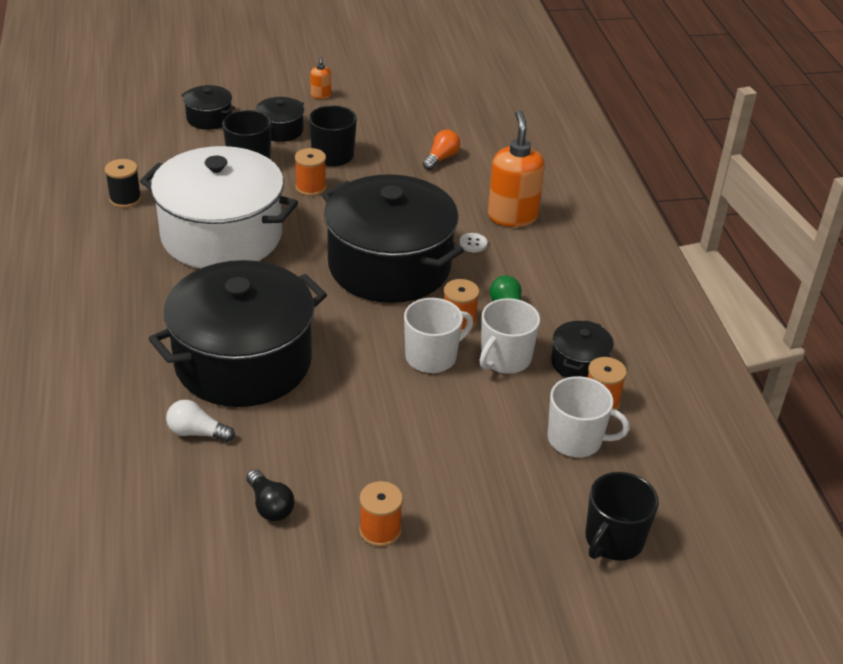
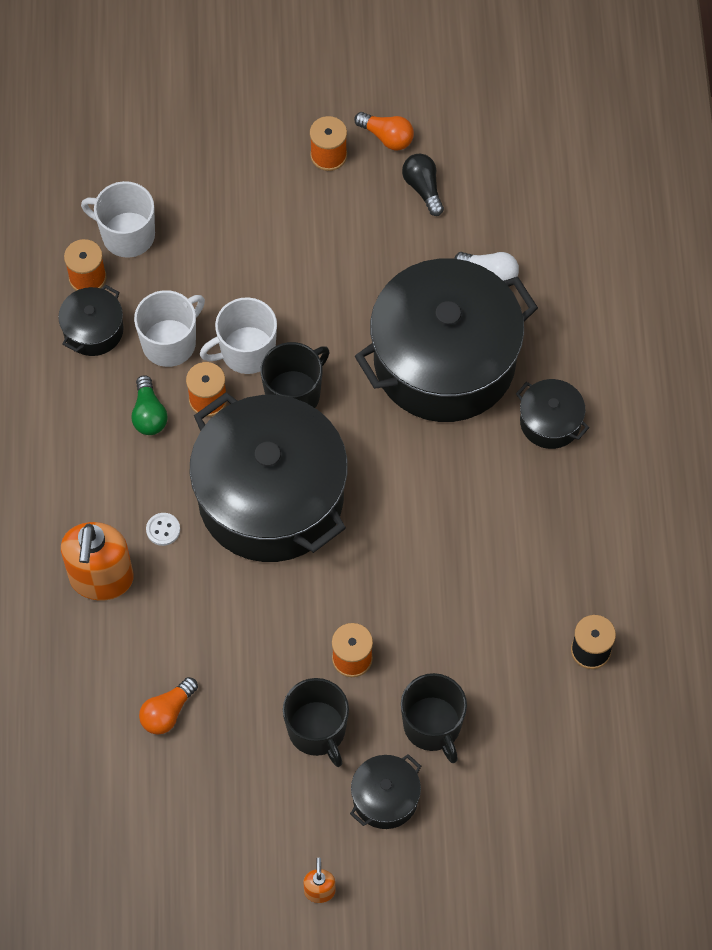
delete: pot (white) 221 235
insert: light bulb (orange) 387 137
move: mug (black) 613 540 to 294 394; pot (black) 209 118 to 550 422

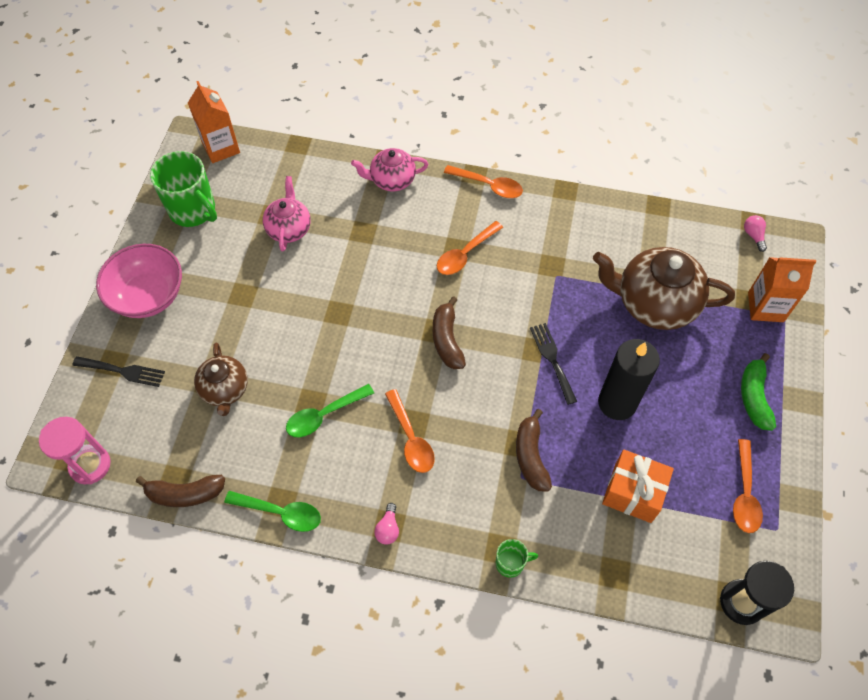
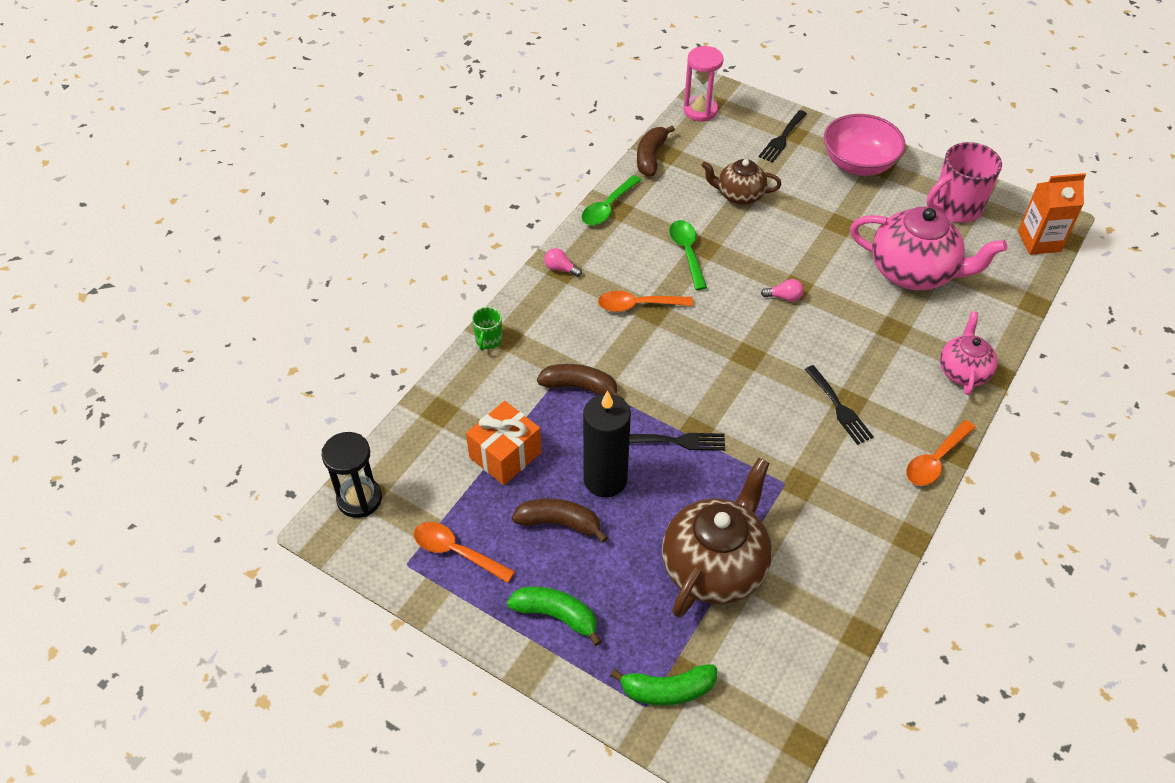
move: banana (brown) 447 340 to 559 523; light bulb (pink) 753 236 to 784 297
replace: carton (orange) 765 307 to banana (green) 667 690; spoon (orange) 465 254 to fork (black) 839 408
recolor: mug (green) 193 210 to mug (pink) 955 208
resize: teapot (pink) 289 229 = 913 272 x1.72

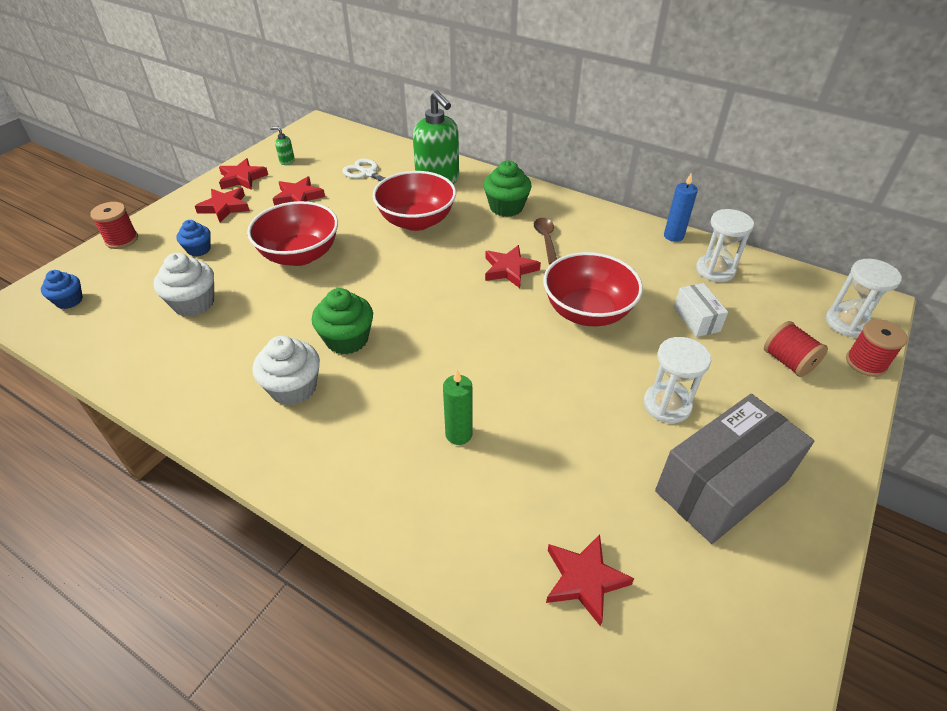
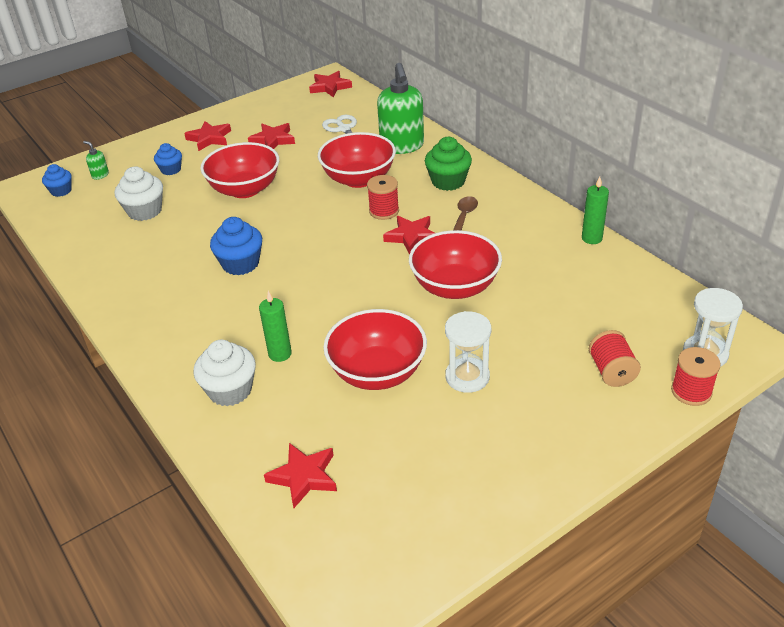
delete: box (grey) 721 486; box (white) 696 319; hourglass (white) 715 270
insert: bowl (red) 377 372
move: soap dispenser (green) 287 161 to 100 175; cupcake (white) 293 388 to 230 390; star (red) 242 178 to 330 87; spool (red) 122 240 to 384 211
recolor: cupcake (green) 347 339 to cupcake (blue) 240 264; candle (blue) 673 236 to candle (green) 591 238

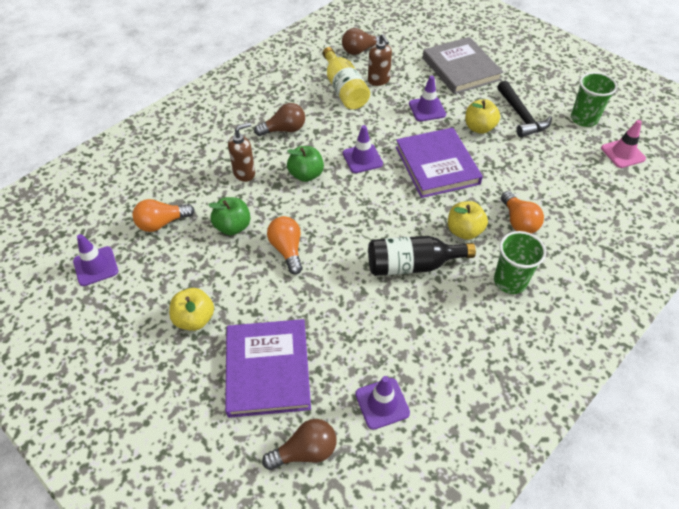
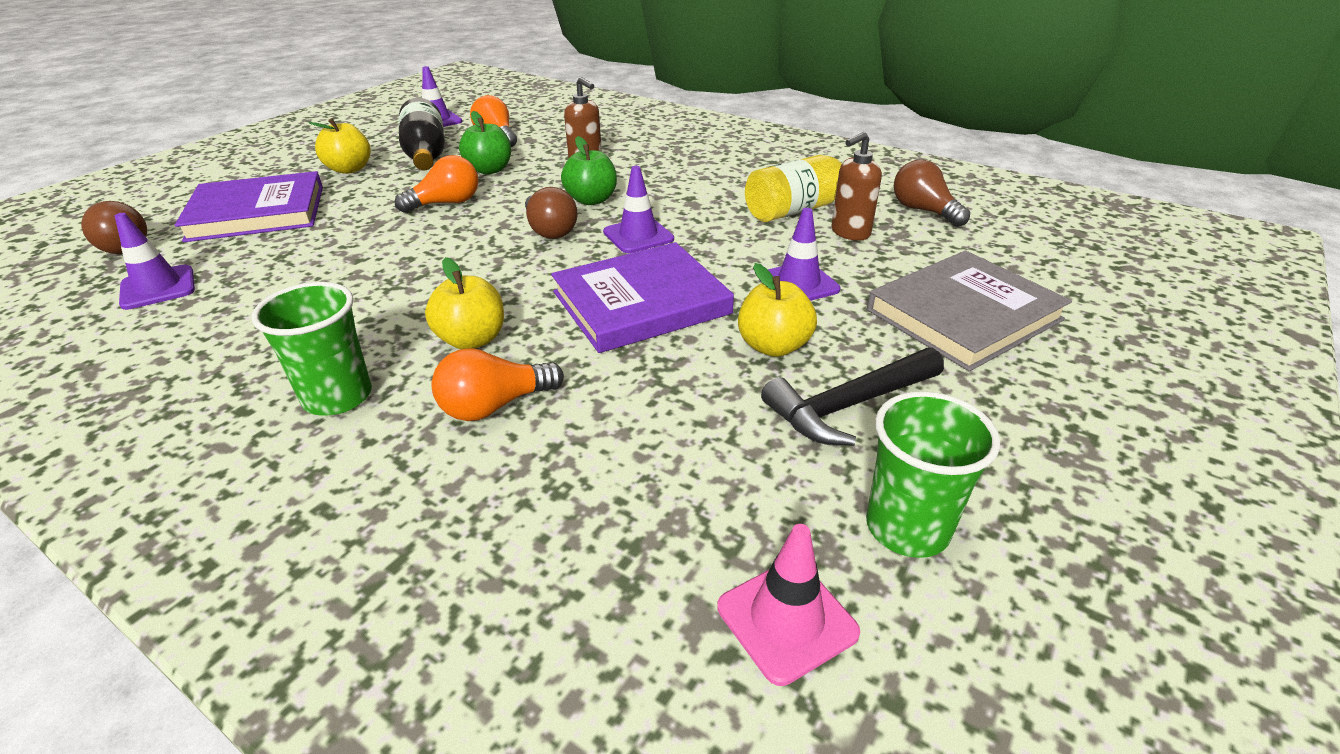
move: bottle (black) 412 265 to 426 155; light bulb (brown) 284 130 to 550 230

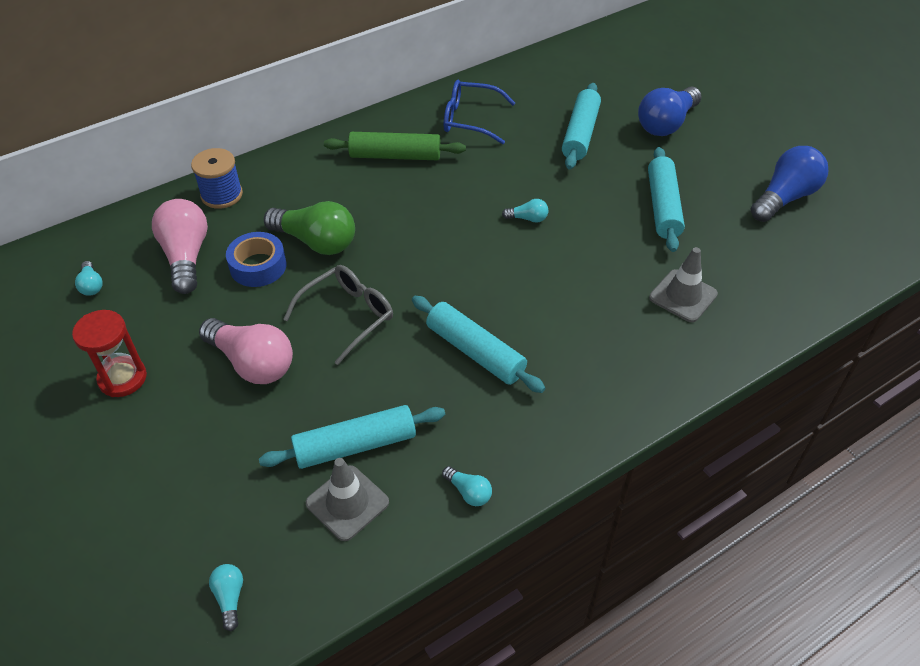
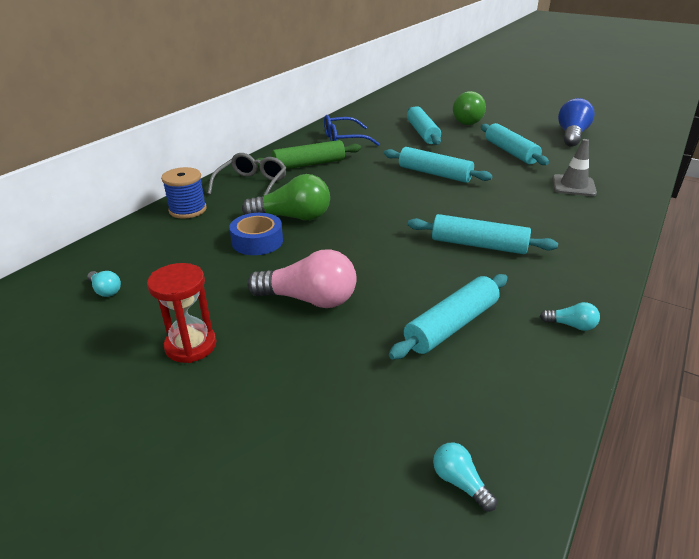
delete: light bulb (pink) 186 256; traffic cone (grey) 347 503
move: glasses (grey) 348 316 to 252 185
replace: light bulb (turquoise) 528 218 to rolling pin (turquoise) 434 174
recolor: light bulb (blue) 666 124 to light bulb (green) 468 120

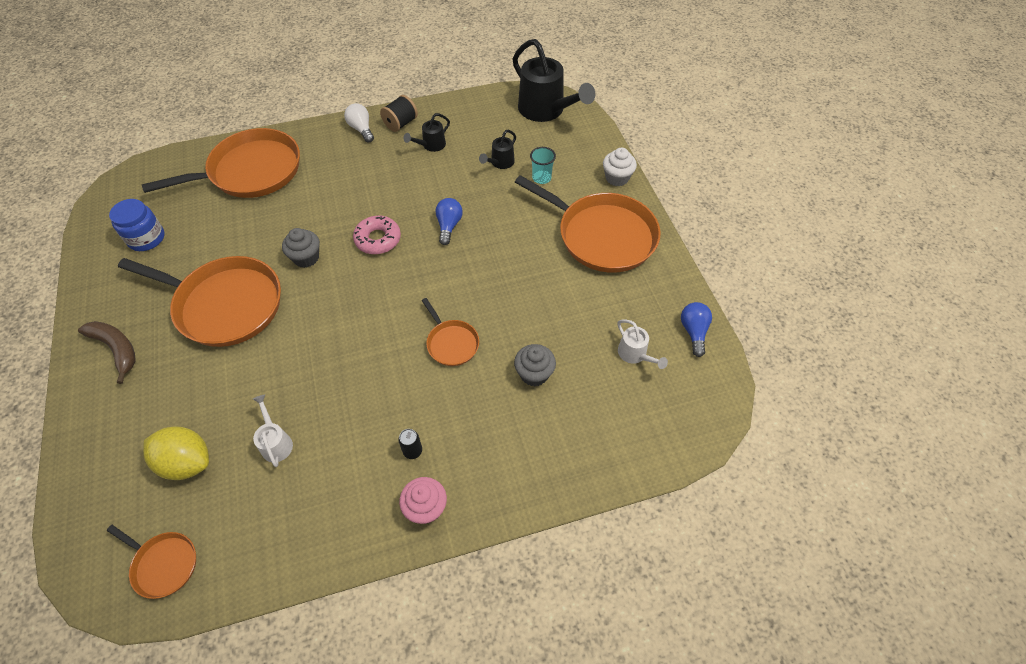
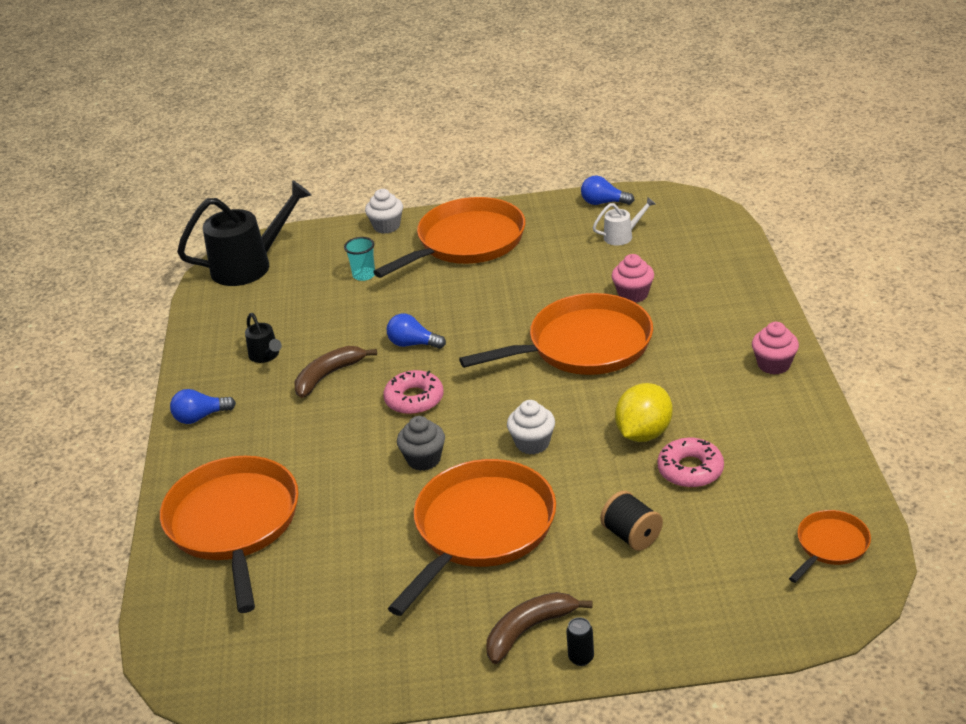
delete: jar (blue) 146 238; watering can (black) 500 163
insert: banana (brown) 328 376; cupcake (white) 532 443
move: can (black) 412 451 to 581 658; spool (black) 400 123 to 631 535; lemon (yellow) 187 462 to 643 433
replace: watering can (white) 276 442 to donut (pink) 690 470
recolor: light bulb (white) 361 129 to light bulb (blue) 200 417; cupcake (grey) 534 374 to cupcake (pink) 633 294
resize: pan (orange) 451 343 = 584 345 x2.09

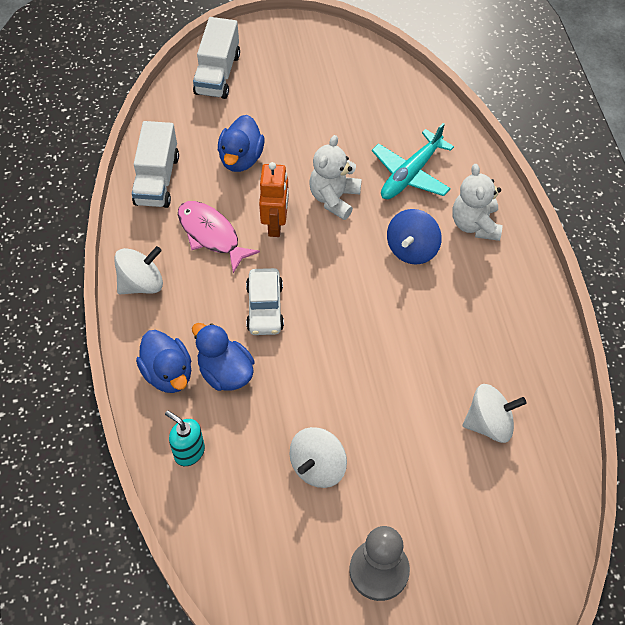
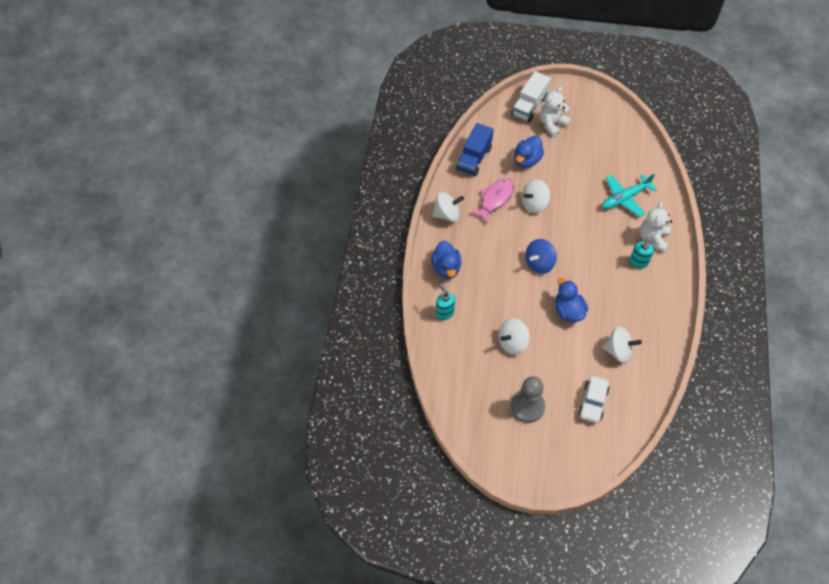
insert: soap dispenser (turquoise) 638 262
move: spinning top (blue) 412 249 to 539 263; teddy bear (white) 334 198 to 552 124; duck (blue) 225 372 to 568 311; car (white) 265 307 to 593 402
replace: robot (orange) 276 224 to spinning top (white) 534 204
recolor: truck (white) 157 179 to truck (blue) 474 158
rotate: fish (pink) 211 235 = 495 199 60 degrees clockwise

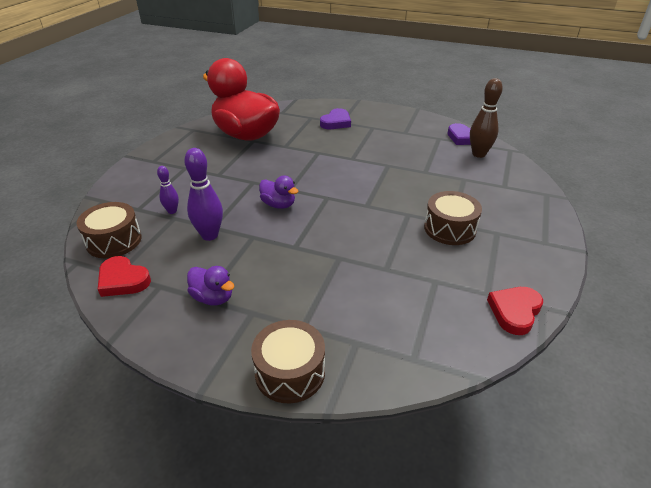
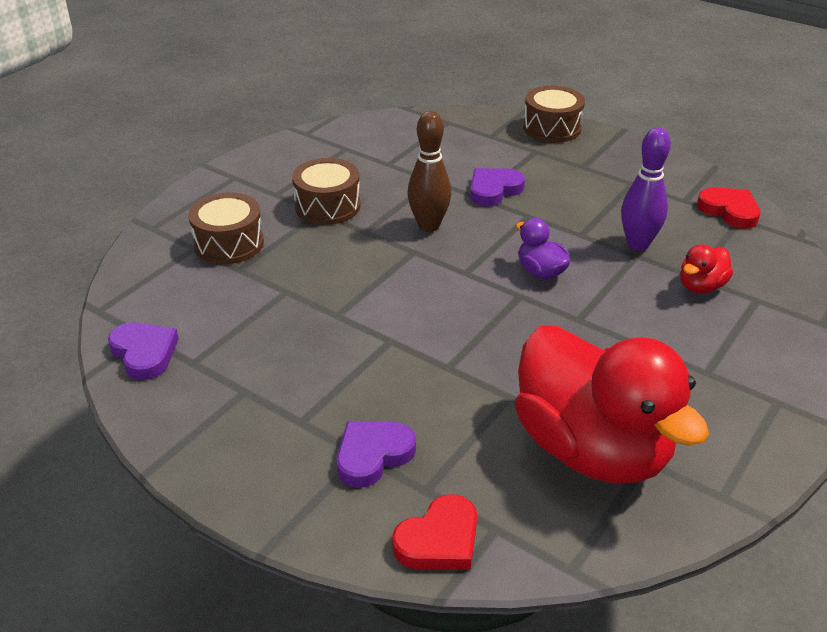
delete: duck (purple) 213 298
insert: heart (purple) 494 190
move: drum (brown) 114 241 to 229 243; heart (red) 514 311 to 439 540; bowling pin (brown) 478 154 to 429 226
replace: bowling pin (purple) 172 211 to duck (red) 701 286

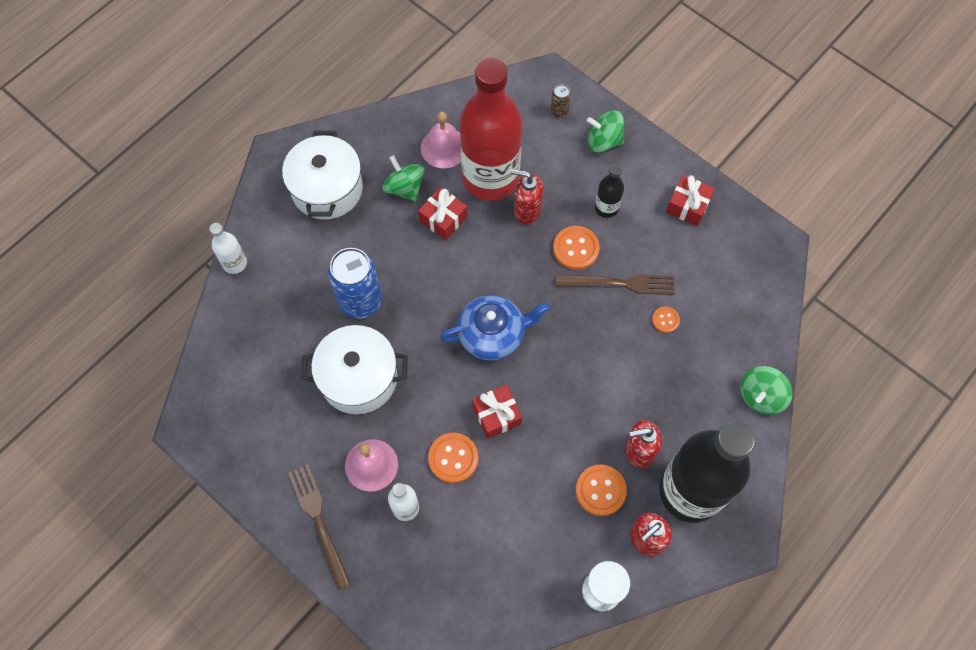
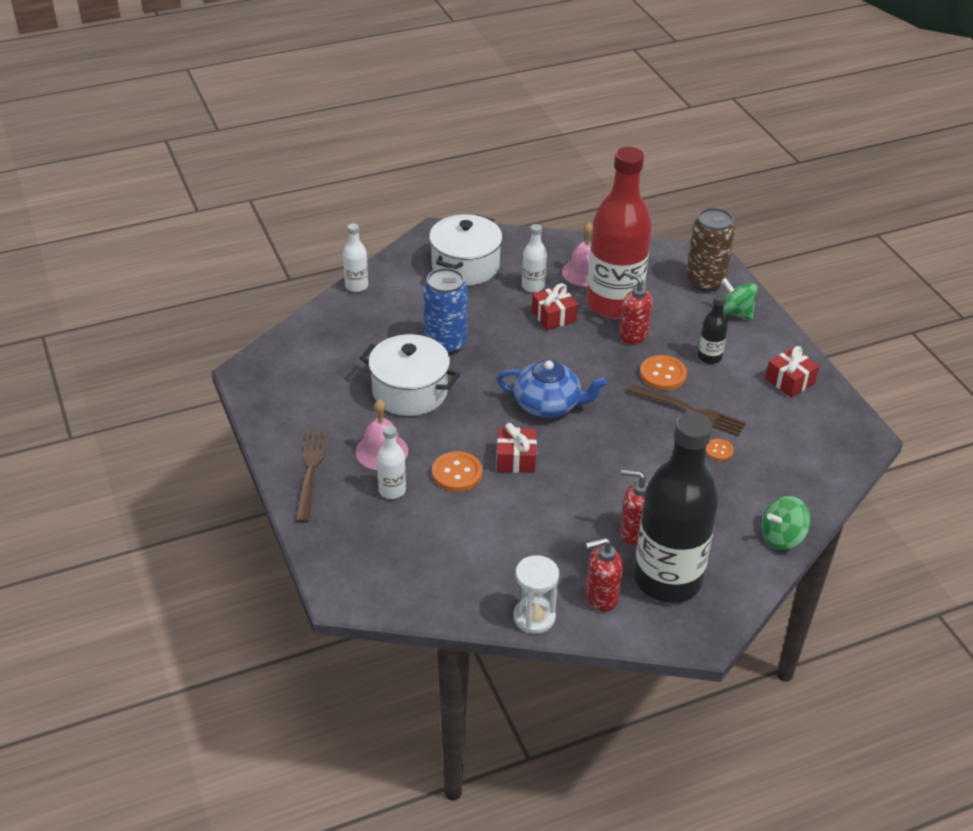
delete: button (orange) 600 490
replace: spinning top (green) 405 188 to bottle (white) 533 286
resize: can (brown) 559 111 = 705 281 x2.23

